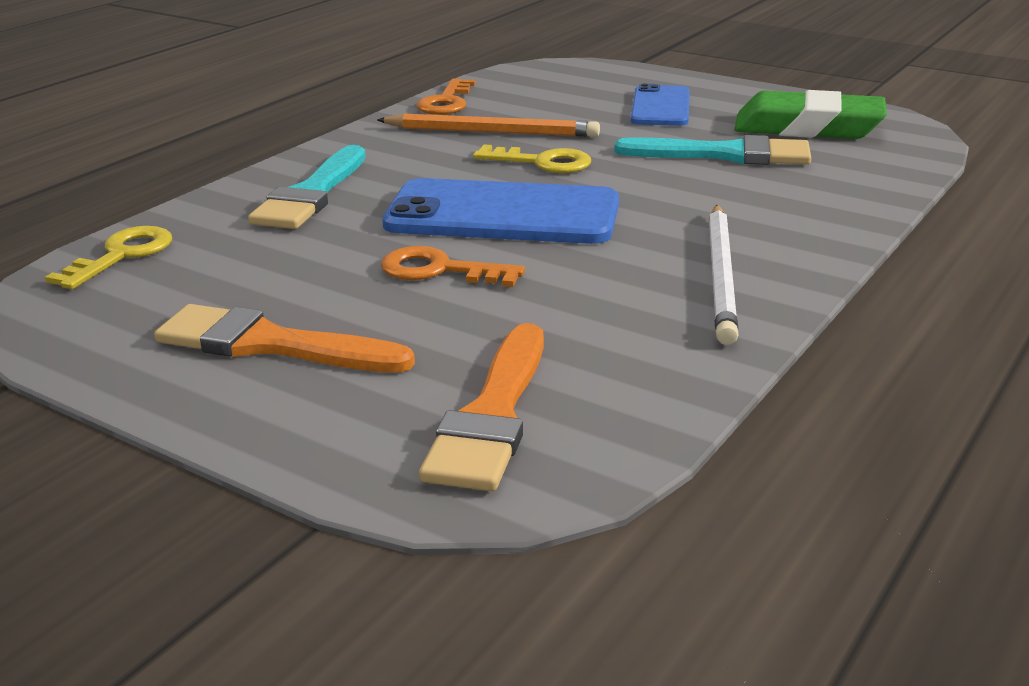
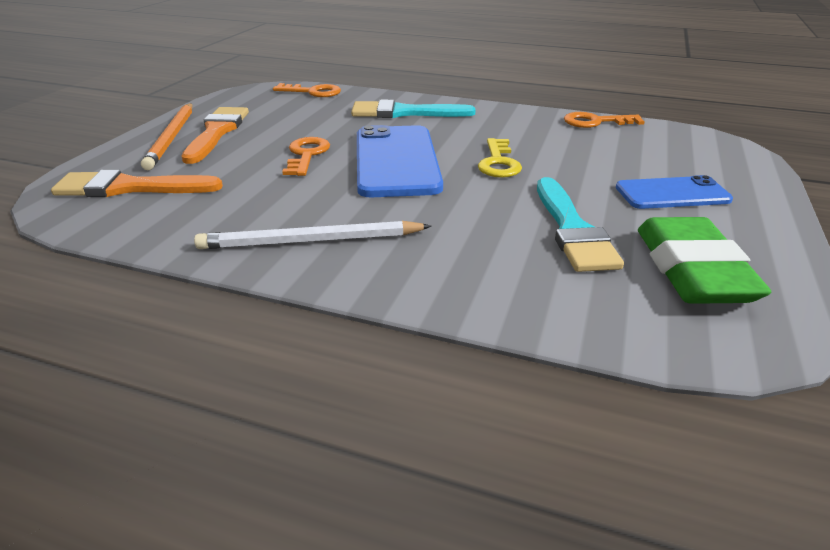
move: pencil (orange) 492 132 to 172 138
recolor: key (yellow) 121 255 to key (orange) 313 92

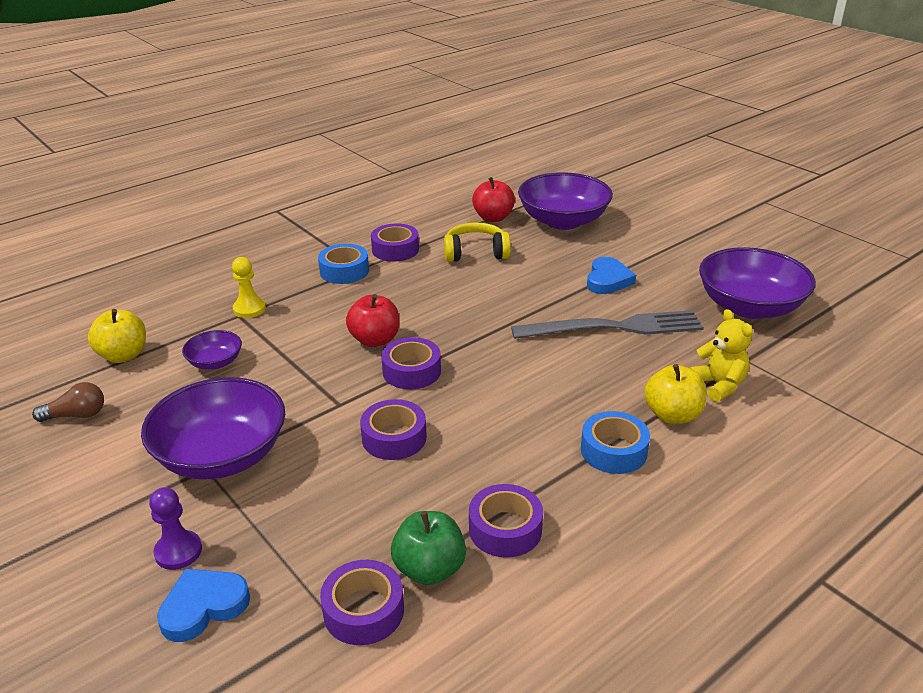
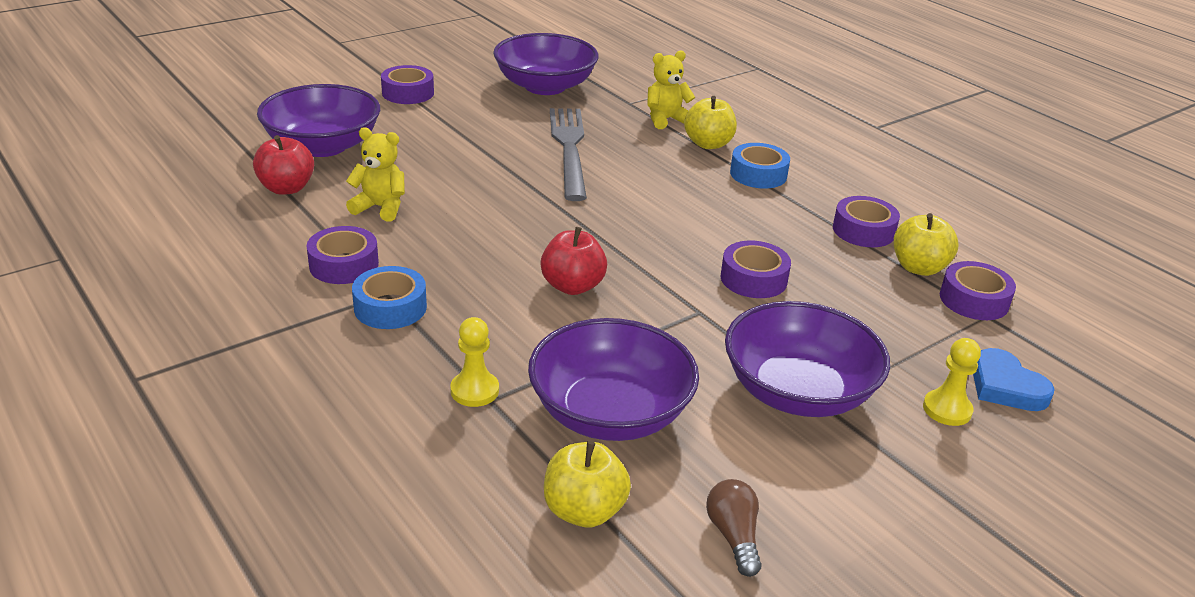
delete: heart (blue) 608 280
move: tape (purple) 411 371 to 408 93
replace: headphones (yellow) 475 253 to teddy bear (yellow) 380 207
recolor: apple (green) 429 569 to apple (yellow) 918 267; pawn (purple) 178 551 to pawn (yellow) 947 409
resize: bowl (purple) 215 362 = 610 413 x2.06

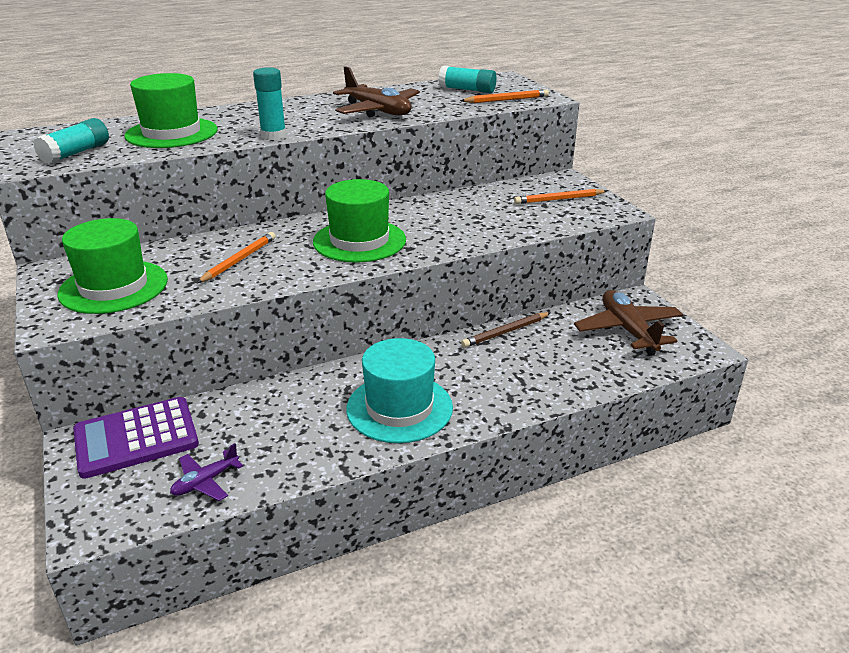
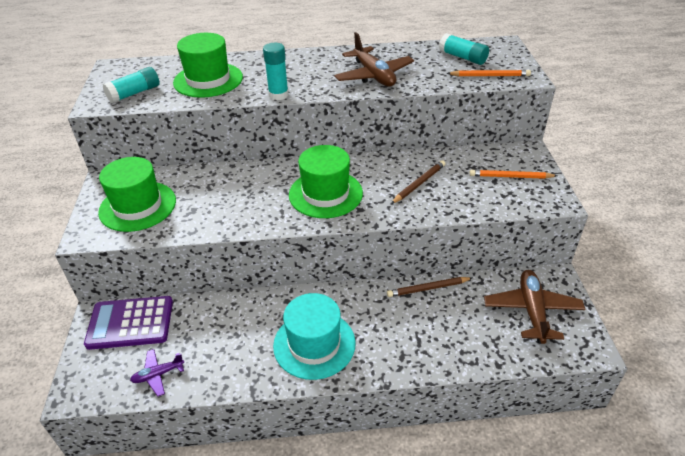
delete: pencil (orange) 239 260
insert: pencil (brown) 419 183

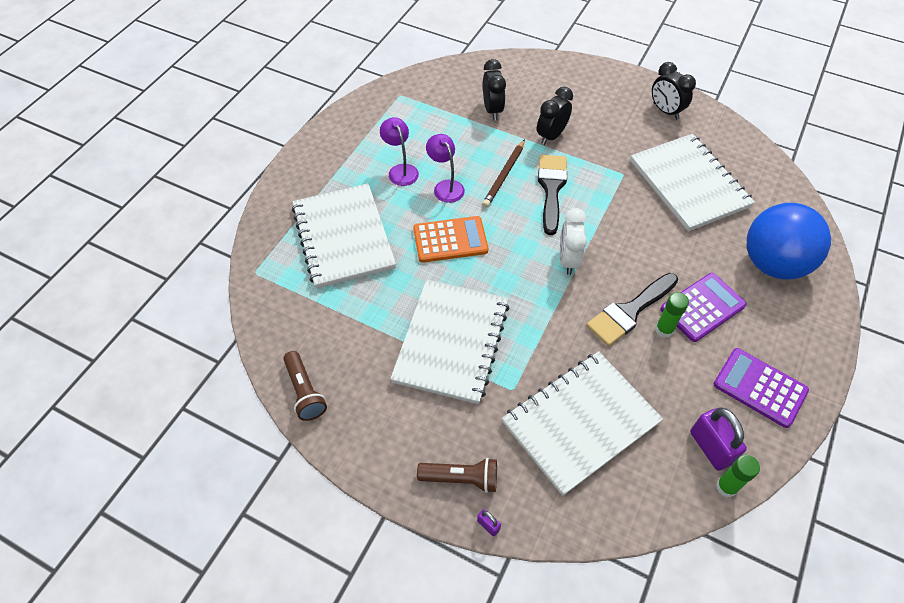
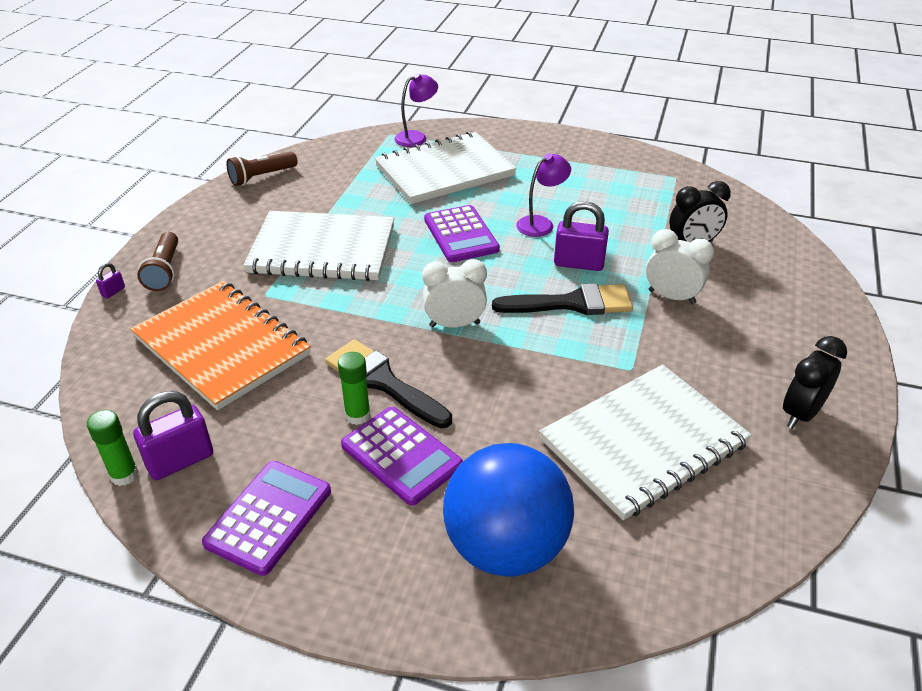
move: lamp (purple) 401 170 to 416 137
replace: pencil (brown) 504 175 to padlock (purple) 578 263
recolor: notebook (white) 580 422 to notebook (orange) 222 346; calculator (orange) 450 240 to calculator (purple) 460 235; clock (black) 551 136 to clock (white) 671 297

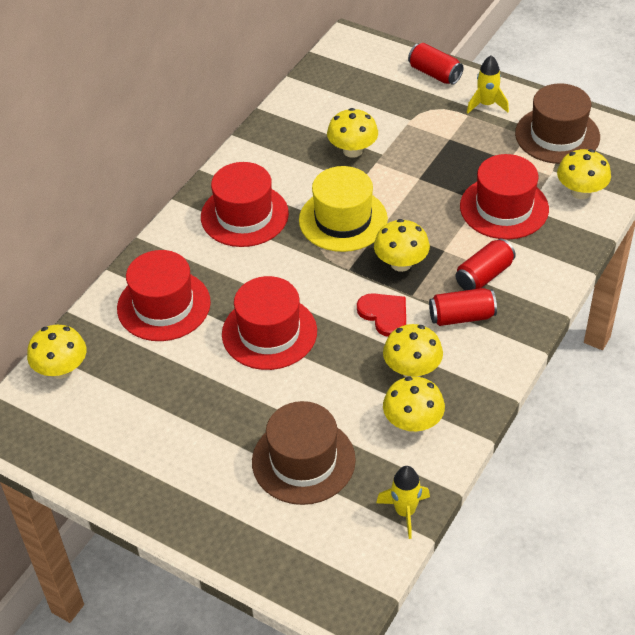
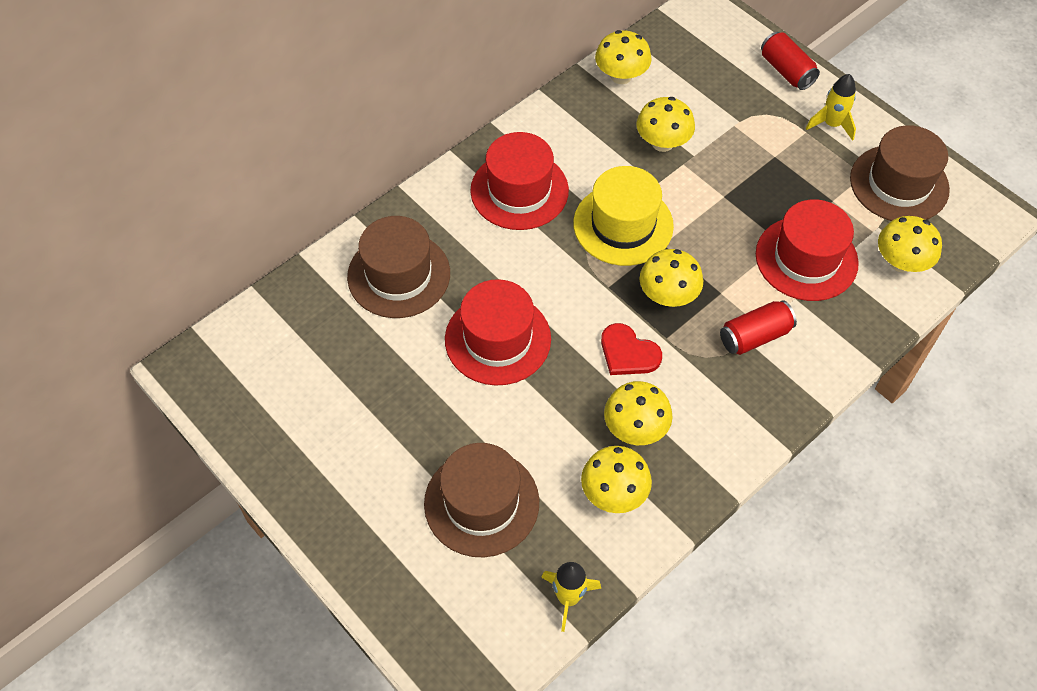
delete: can (red) 461 317
move: mushroom (yellow) 61 369 to 621 76
recolor: hat (red) 164 305 to hat (brown) 399 275
rotate: heart (red) 384 314 = 628 353 150 degrees clockwise

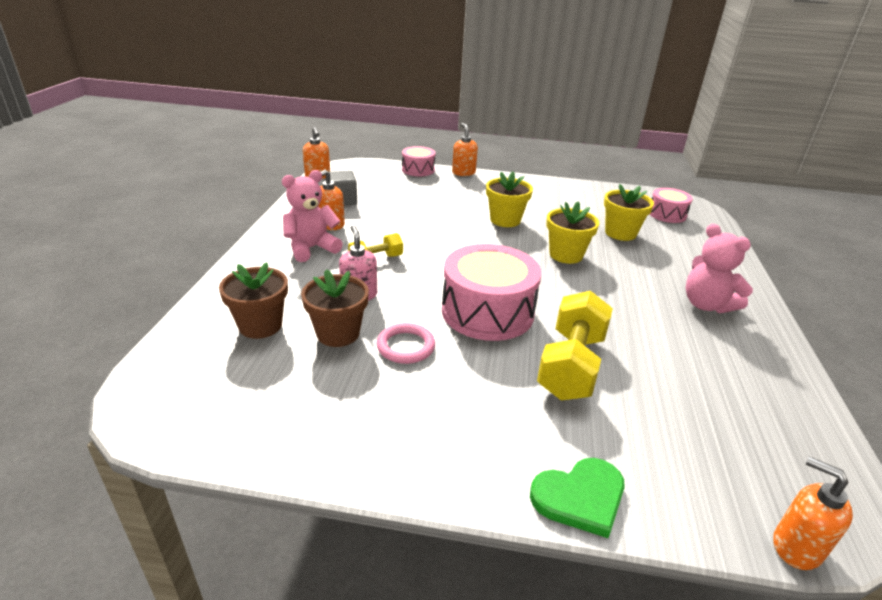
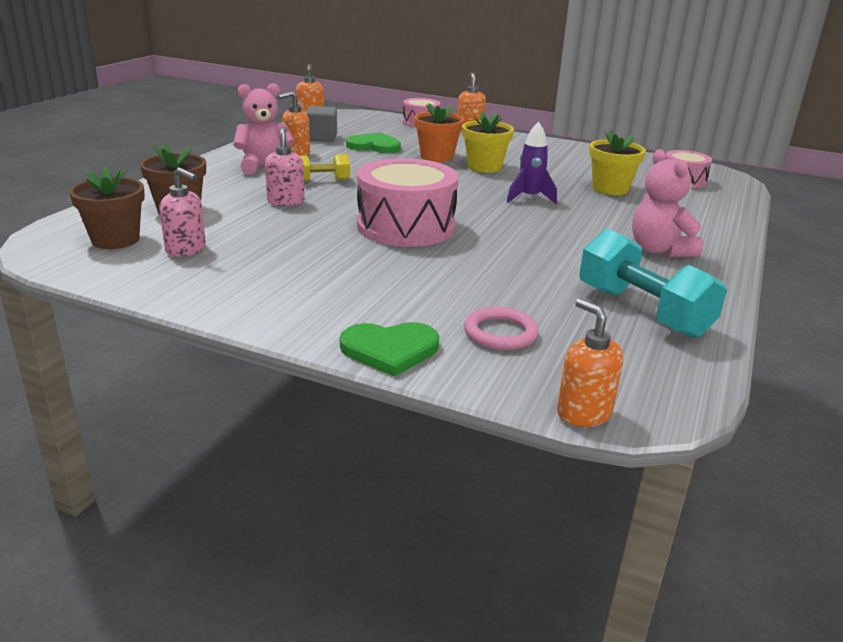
delete: dumbbell (yellow) 571 365
insert: soap dispenser (pink) 186 250; heart (green) 374 146; flower pot (orange) 437 157; dumbbell (turquoise) 642 311
move: flower pot (brown) 338 333 to 115 240; ring (pink) 405 346 to 500 333
replace: flower pot (yellow) 566 255 to rocket (purple) 529 198

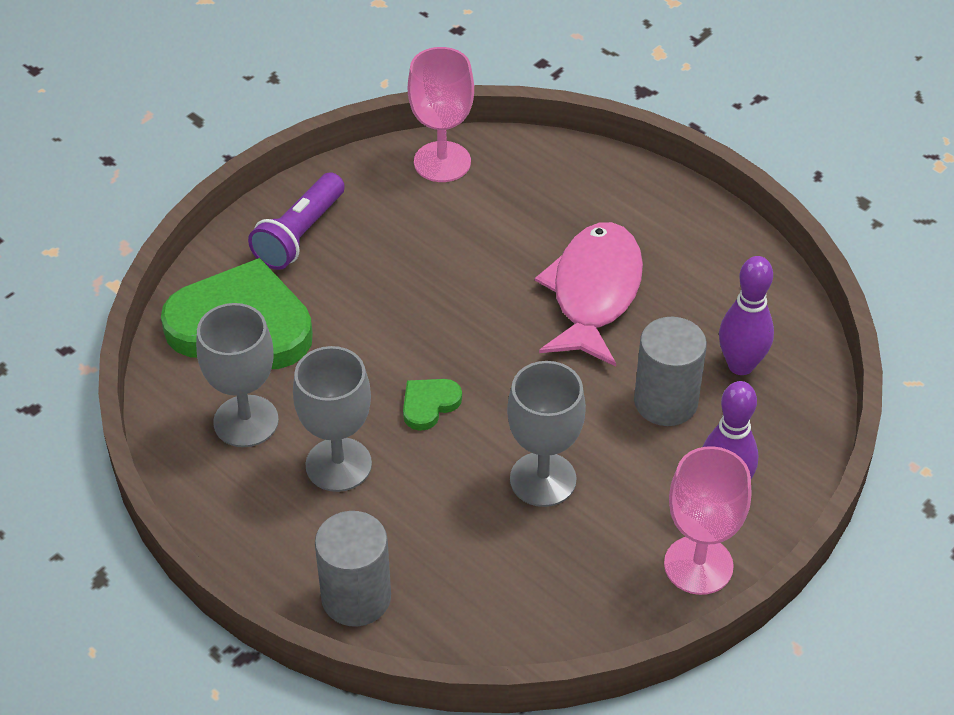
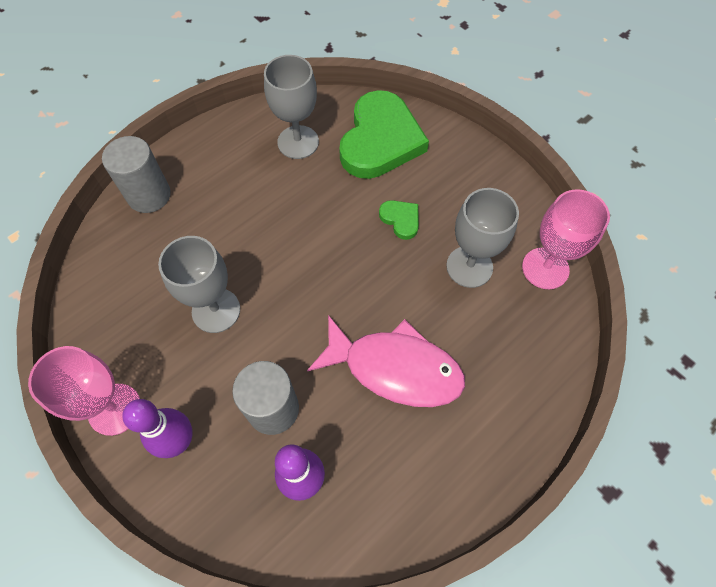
delete: flashlight (purple) 300 235
move: heart (green) 429 404 to 400 219; goblet (grey) 338 465 to 469 267

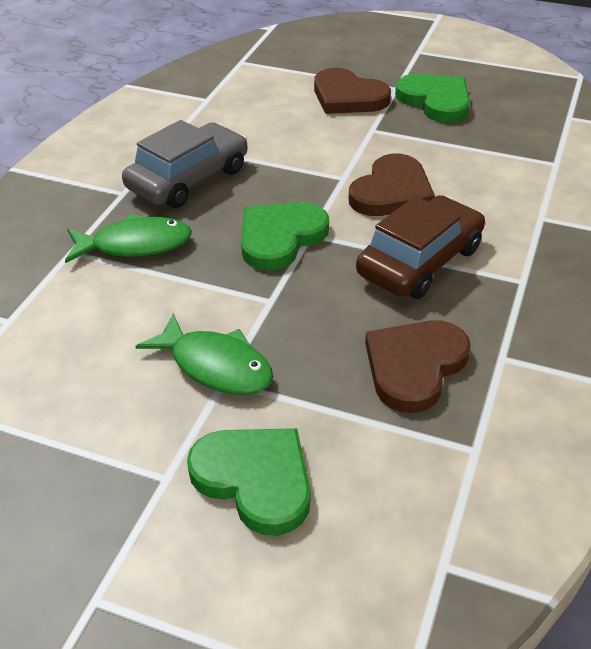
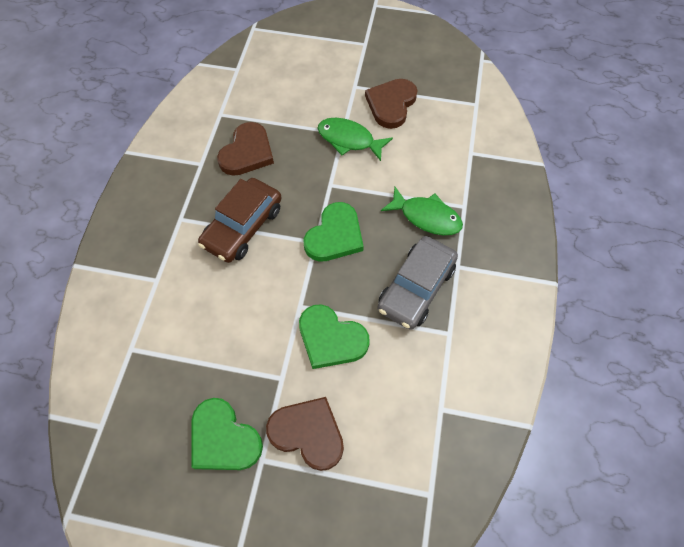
move: heart (green) 255 479 to 331 339; heart (brown) 391 191 to 391 104
rotate: fish (green) 135 245 = 426 217 135 degrees counterclockwise

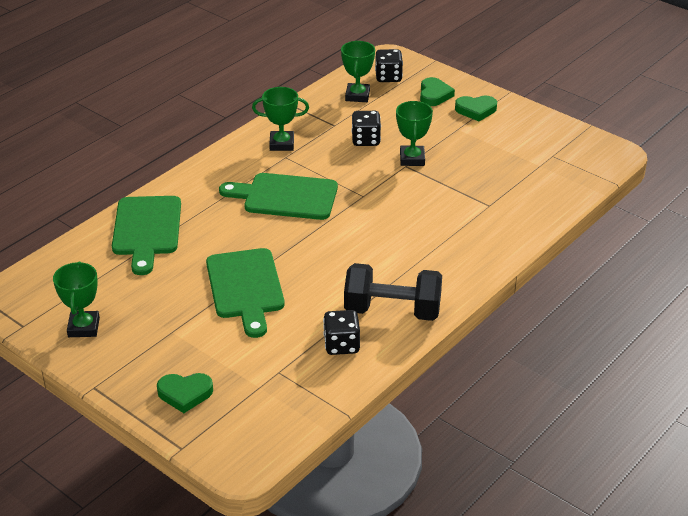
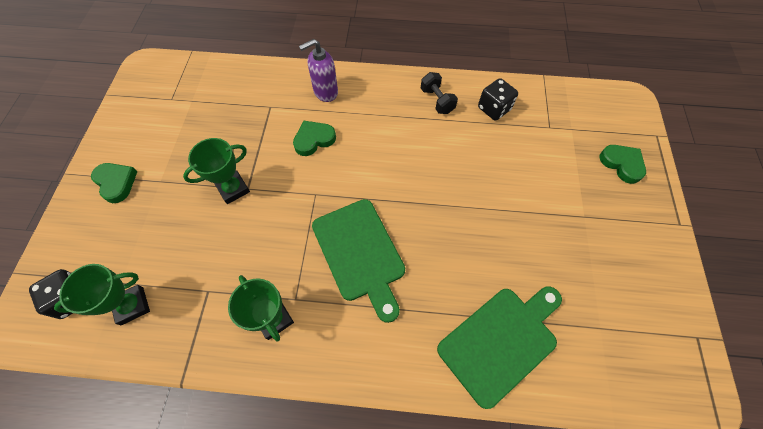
delete: trophy (green) 83 327; cutting board (green) 245 288; dice (black) 366 140
insert: soap dispenser (purple) 325 92
move: heart (green) 434 95 to 314 140
resize: dumbbell (black) 392 311 = 437 101 x0.54

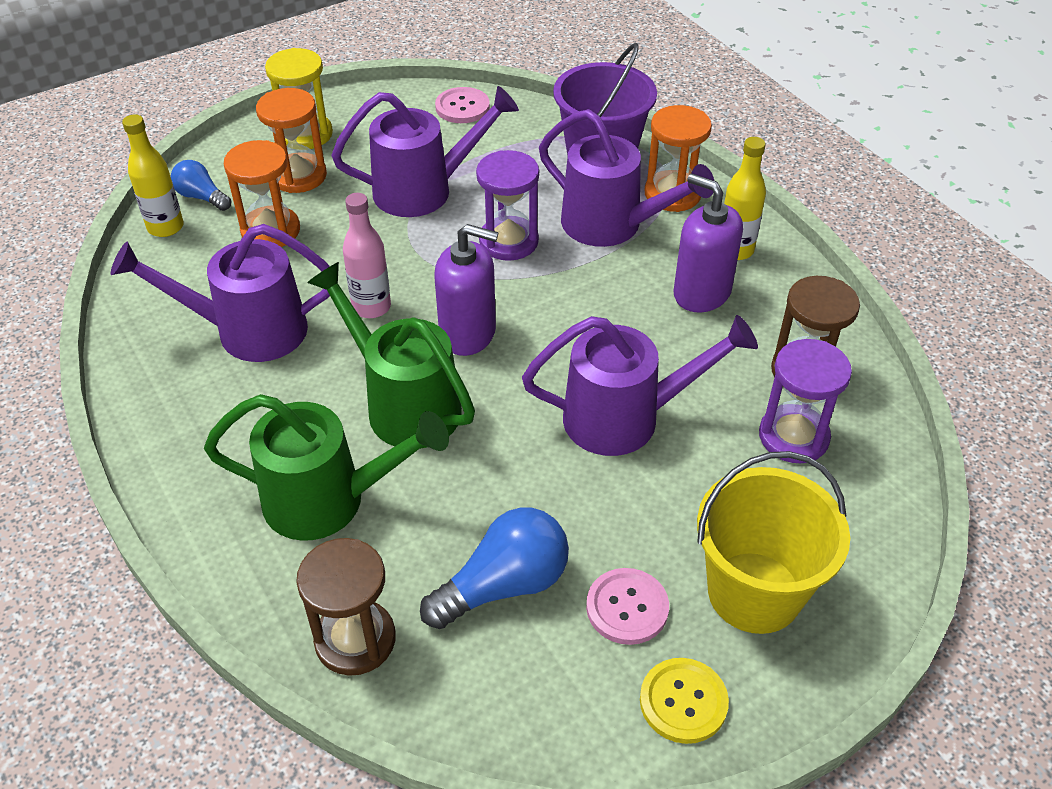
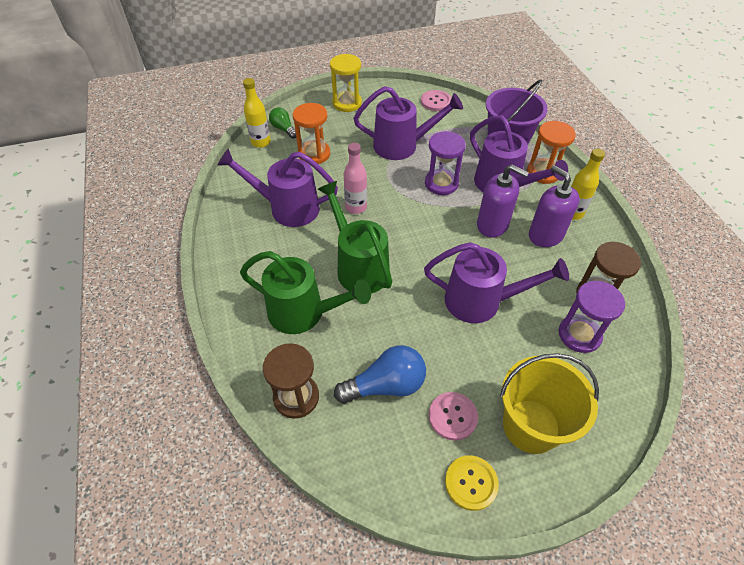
delete: hourglass (orange) 298 176
move: soap dispenser (purple) 468 333 to 492 225
recolor: light bulb (blue) 202 197 to light bulb (green) 283 129

